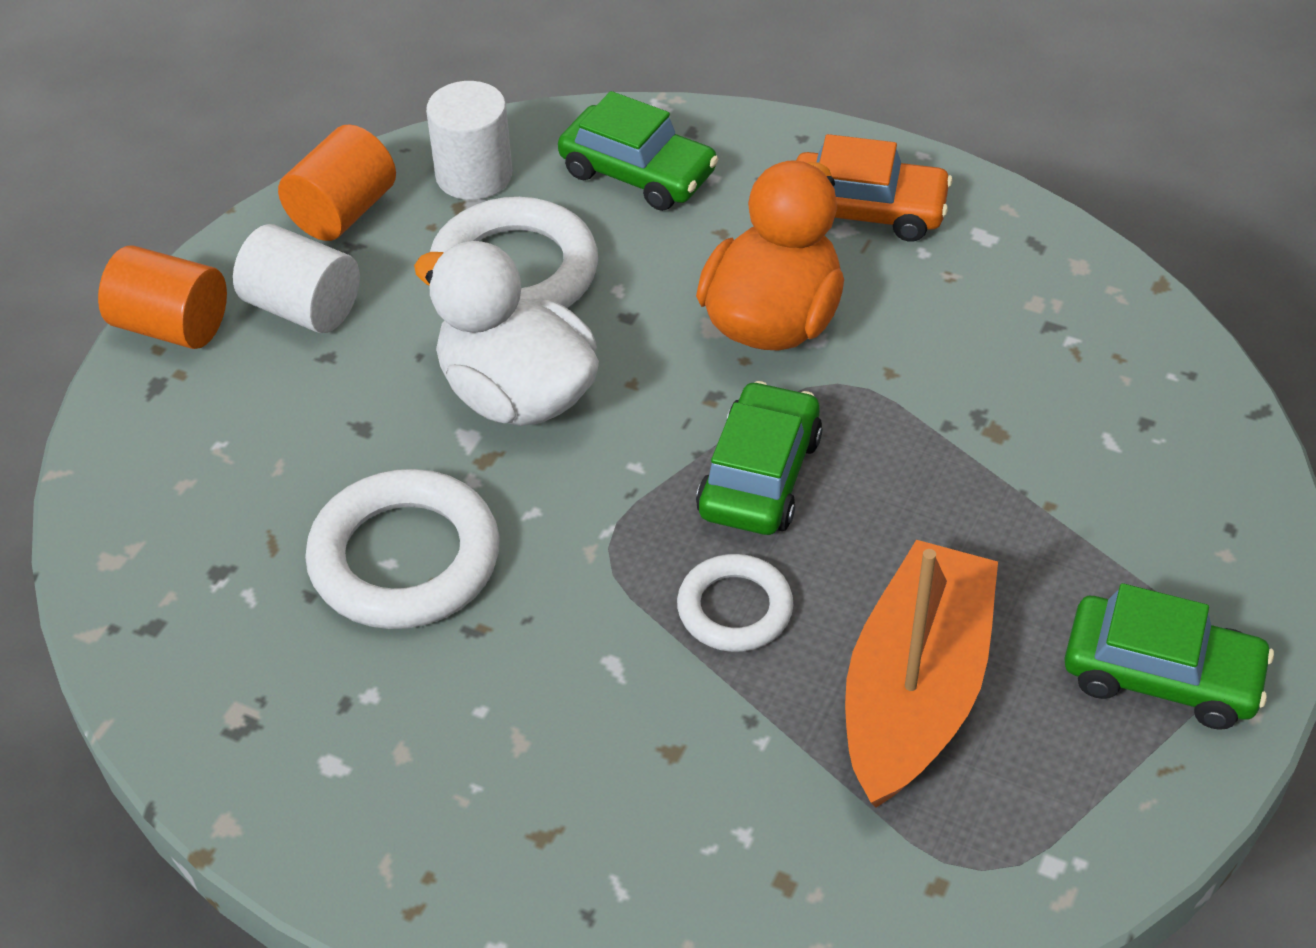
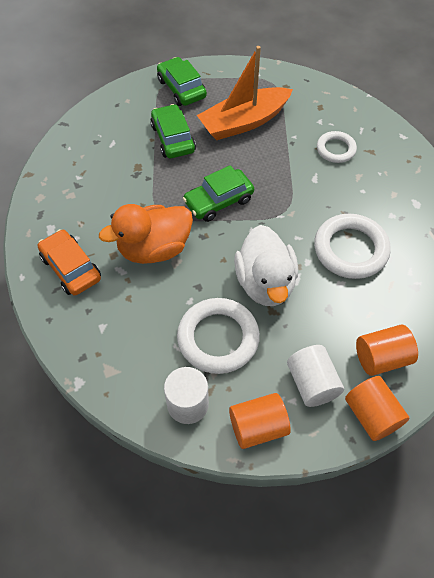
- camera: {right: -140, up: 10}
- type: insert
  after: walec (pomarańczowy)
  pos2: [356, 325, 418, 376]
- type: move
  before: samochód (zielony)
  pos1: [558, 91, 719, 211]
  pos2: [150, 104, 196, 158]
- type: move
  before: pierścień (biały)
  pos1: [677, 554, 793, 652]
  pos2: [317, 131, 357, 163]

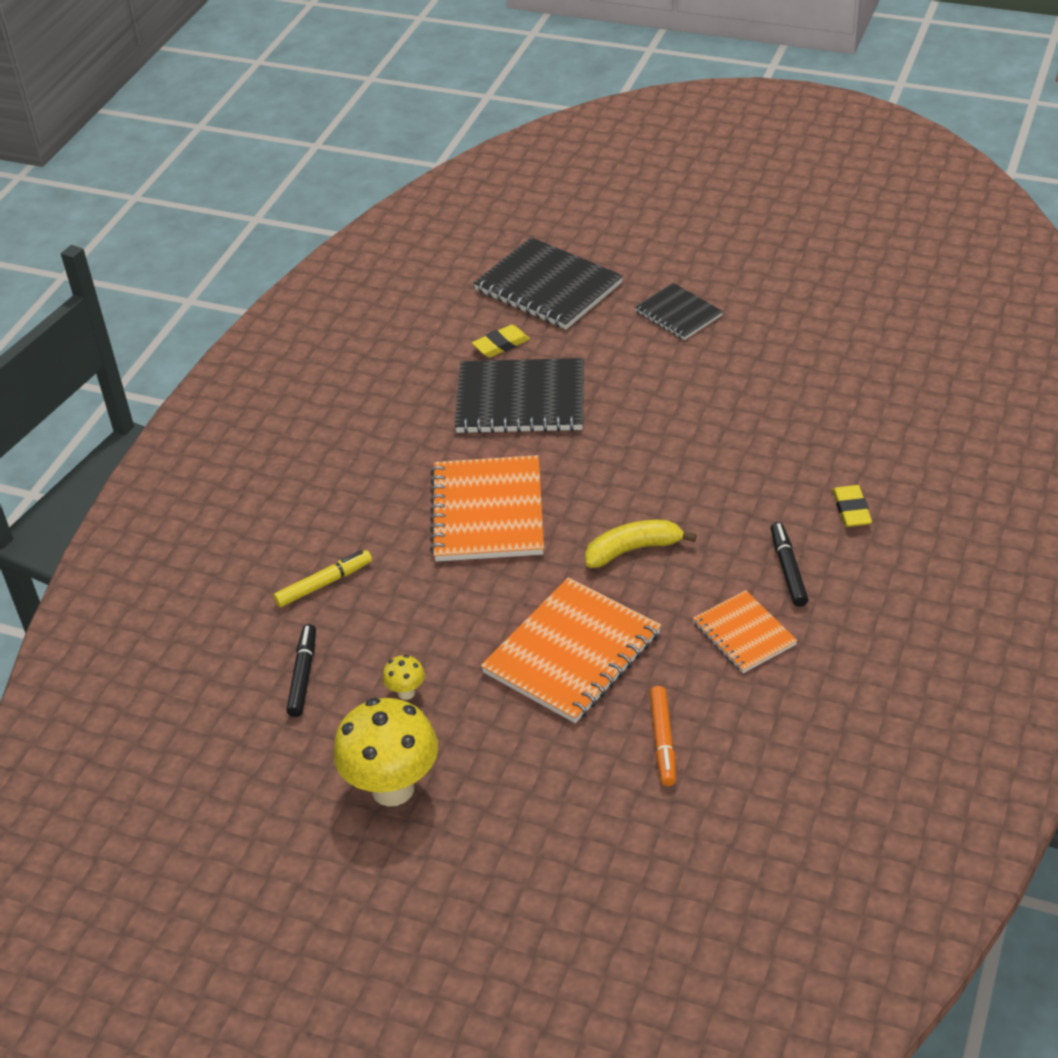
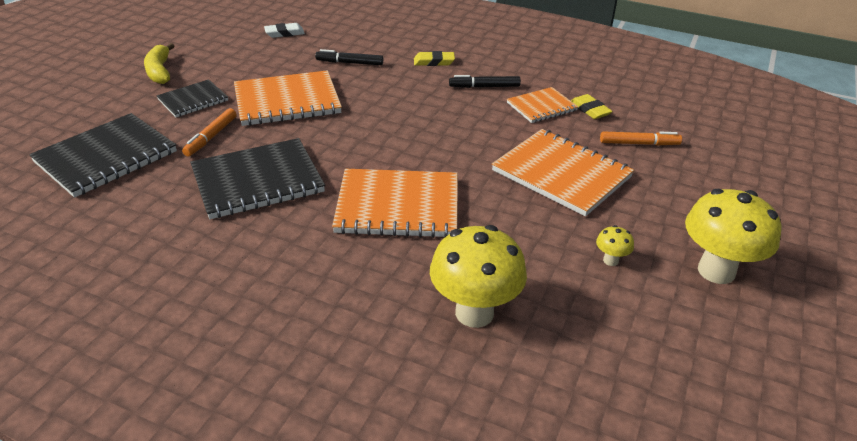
- camera: {right: -90, up: -5}
- type: insert
  after: flamaster (pomarańczowy)
  pos2: [182, 108, 237, 157]
- type: insert
  after: zeszyt (pomarańczowy)
  pos2: [234, 70, 342, 126]
- type: insert
  after: gumka do mazania (biały)
  pos2: [264, 23, 305, 38]
- type: move
  before: flamaster (czarny)
  pos1: [286, 624, 316, 717]
  pos2: [315, 49, 383, 65]
- type: move
  before: gumka do mazania (żółty)
  pos1: [472, 325, 530, 357]
  pos2: [571, 94, 613, 119]
- type: move
  before: banan (żółty)
  pos1: [585, 520, 696, 568]
  pos2: [144, 43, 174, 84]
- type: replace
  before: flamaster (żółty)
  after: grzyb (żółty)
  pos1: [273, 550, 372, 607]
  pos2: [430, 225, 527, 328]
- type: rotate
  before: zeszyt (czarny)
  pos1: [455, 358, 584, 434]
  pos2: [190, 138, 325, 219]
  turn: 60

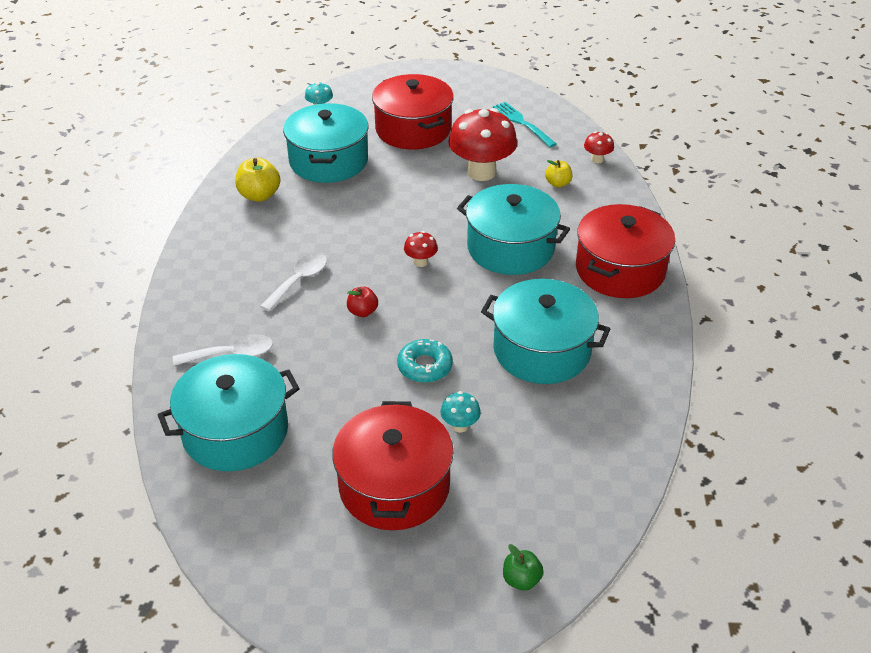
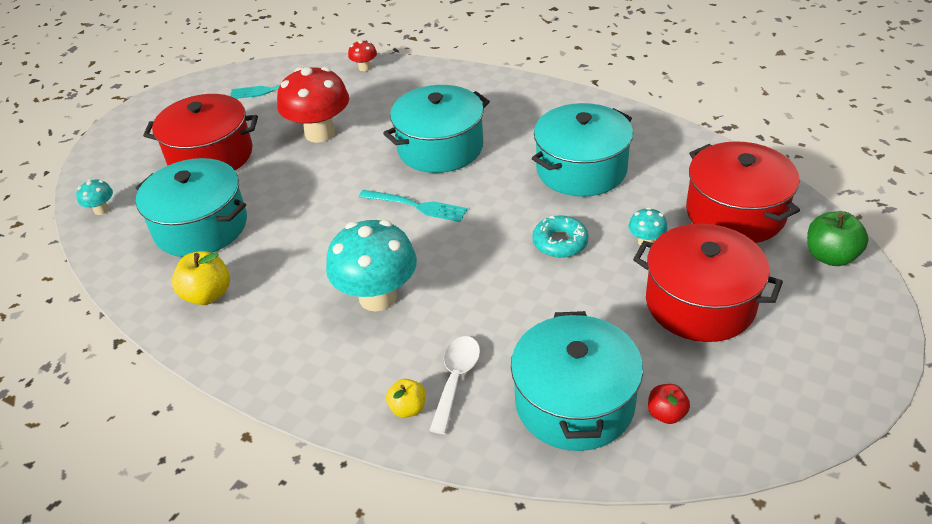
- camera: {right: -60, up: 0}
- type: move
  before: jabłko (czerwony)
  pos1: [347, 287, 378, 317]
  pos2: [648, 384, 690, 424]
- type: move
  before: jabłko (żółty)
  pos1: [545, 160, 572, 187]
  pos2: [386, 379, 426, 418]
- type: move
  before: garnek (czerwony)
  pos1: [576, 204, 675, 298]
  pos2: [686, 141, 800, 243]
- type: replace
  before: łyżka (biały)
  after: grzyb (turkusowy)
  pos1: [260, 253, 327, 311]
  pos2: [326, 220, 417, 312]
- type: replace
  before: grzyb (czerwony)
  after: widelec (turkusowy)
  pos1: [404, 231, 438, 267]
  pos2: [359, 190, 467, 222]
- type: resize
  before: jabłko (zielony)
  pos1: [503, 544, 543, 591]
  pos2: [807, 211, 868, 266]
  scale: 1.61

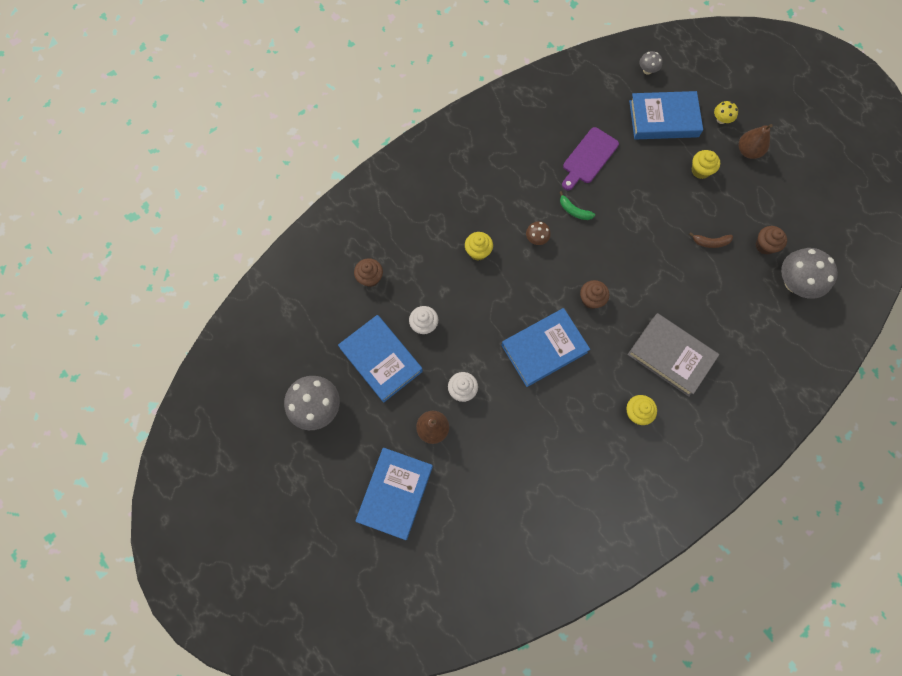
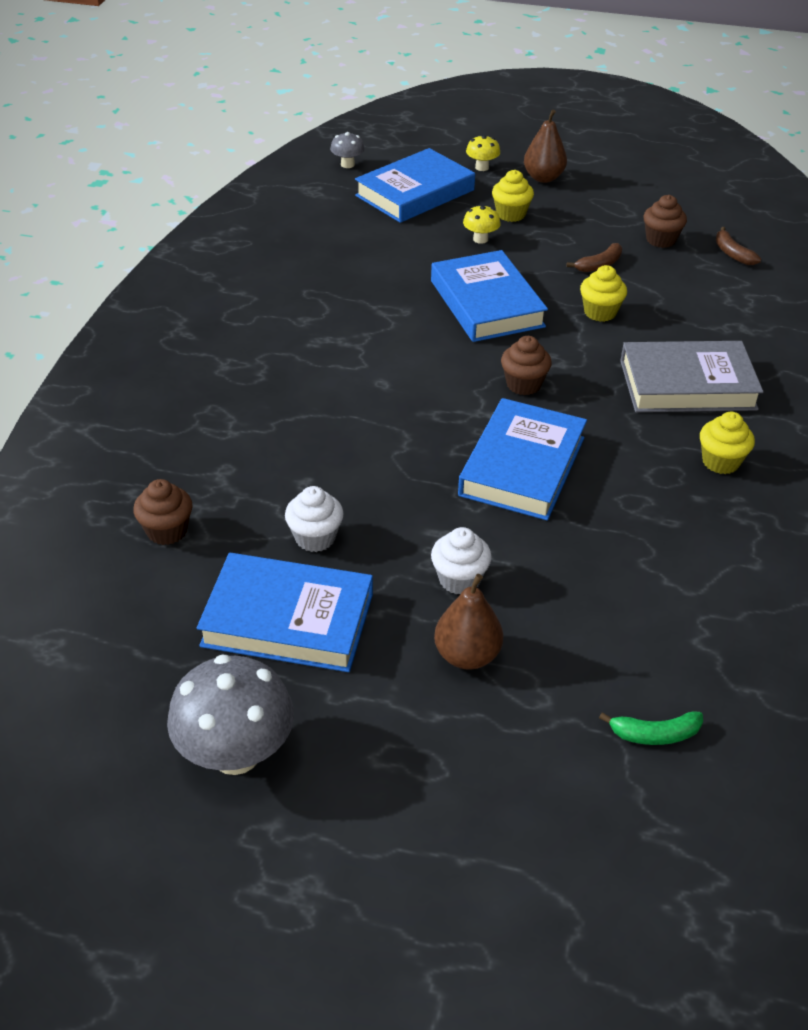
- camera: {right: -40, up: -30}
- type: delete
  before: grzyb (brązowy)
  pos1: [526, 221, 551, 245]
- type: delete
  before: deska do krojenia (fioletowy)
  pos1: [562, 127, 619, 190]
- type: insert
  after: grzyb (żółty)
  pos2: [463, 204, 501, 244]
- type: move
  before: książka (niebieski)
  pos1: [356, 448, 433, 540]
  pos2: [431, 250, 548, 342]
- type: move
  before: muffinka (żółty)
  pos1: [465, 232, 493, 261]
  pos2: [580, 265, 627, 322]
- type: move
  before: banan (zielony)
  pos1: [559, 191, 595, 220]
  pos2: [599, 711, 703, 745]
- type: replace
  before: grzyb (szary)
  after: banan (brązowy)
  pos1: [781, 248, 838, 299]
  pos2: [716, 227, 761, 265]

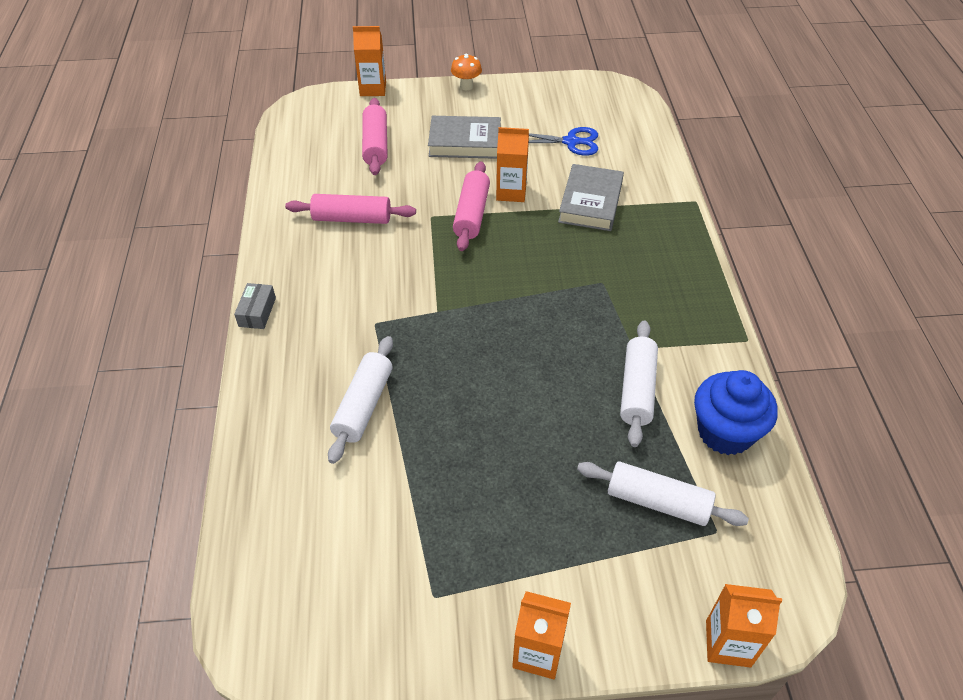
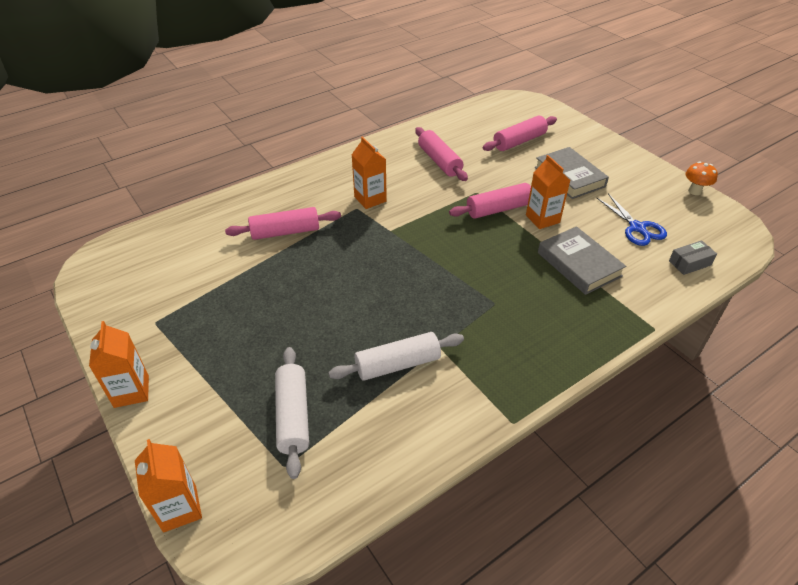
- camera: {right: 60, up: -5}
- type: delete
  before: muffinka (niebieski)
  pos1: [694, 370, 778, 455]
- type: move
  before: pudełko (szary)
  pos1: [234, 283, 276, 329]
  pos2: [669, 240, 717, 275]
- type: move
  before: karton mleka (pomarańczowy)
  pos1: [353, 26, 386, 96]
  pos2: [351, 136, 387, 209]
- type: move
  before: grzyb (pomarańczowy)
  pos1: [451, 54, 482, 90]
  pos2: [685, 162, 718, 195]
- type: recolor
  before: wałek do ciasta (biały)
  after: wałek do ciasta (różowy)
  pos1: [328, 336, 393, 464]
  pos2: [225, 207, 341, 240]
- type: rotate
  before: książka (szary)
  pos1: [558, 164, 624, 231]
  pos2: [538, 226, 626, 295]
  turn: 75

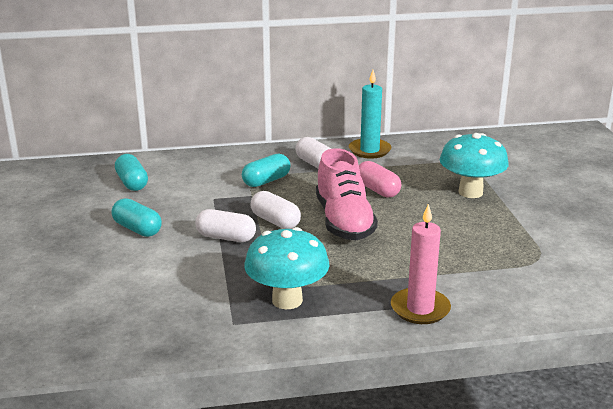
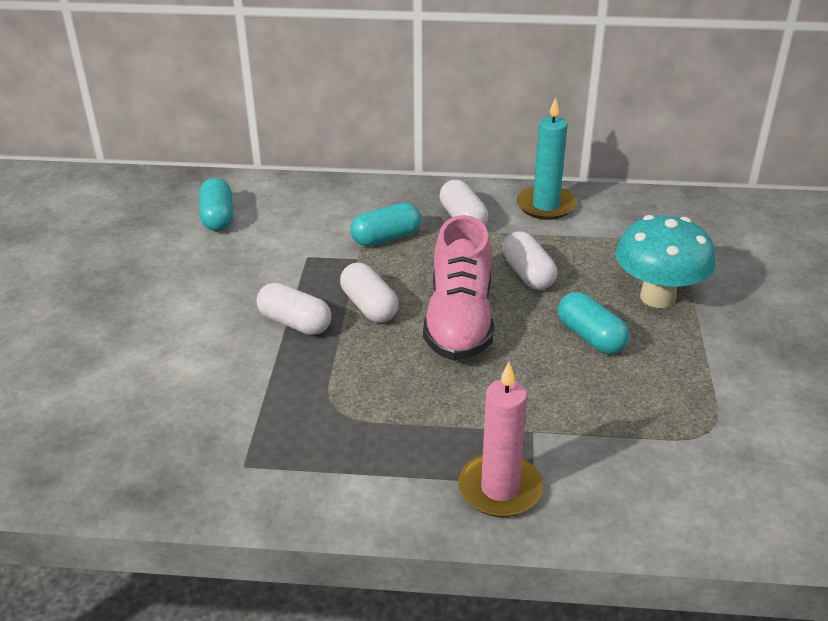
- camera: {right: 15, up: 10}
- type: delete
  before: grzyb (turkusowy)
  pos1: [244, 227, 330, 309]
- type: move
  before: kapsułka (turkusowy)
  pos1: [111, 198, 162, 237]
  pos2: [558, 292, 629, 354]
- type: recolor
  before: kapsułka (różowy)
  after: kapsułka (biały)
  pos1: [359, 161, 401, 198]
  pos2: [503, 231, 557, 290]

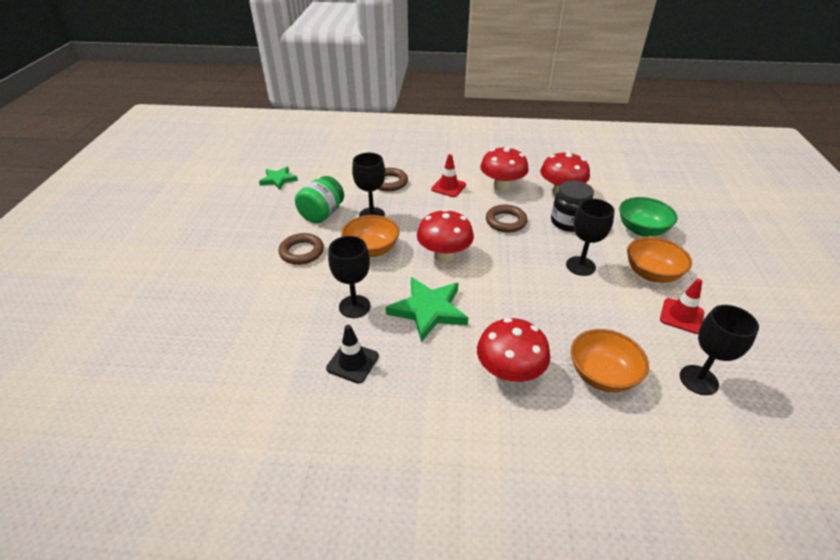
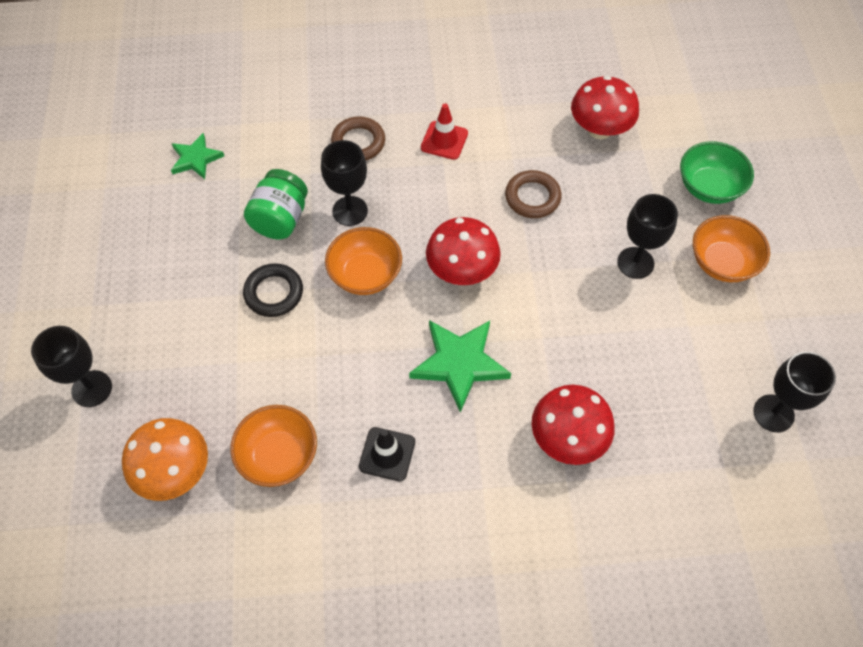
- camera: {right: -10, up: 20}
- type: delete
  before: grzyb (czerwony)
  pos1: [480, 146, 529, 192]
- type: delete
  before: słoik (czarny)
  pos1: [551, 181, 594, 232]
- type: delete
  before: pachołek (czerwony)
  pos1: [660, 279, 704, 334]
- type: insert
  after: grzyb (pomarańczowy)
  pos2: [122, 418, 208, 501]
- type: move
  before: kielich (czarny)
  pos1: [328, 236, 371, 318]
  pos2: [31, 326, 112, 407]
- type: move
  before: miska (pomarańczowy)
  pos1: [571, 329, 649, 392]
  pos2: [230, 405, 317, 487]
- type: recolor
  before: pierścień (brązowy)
  after: pierścień (czarny)
  pos1: [278, 233, 324, 265]
  pos2: [243, 263, 303, 317]

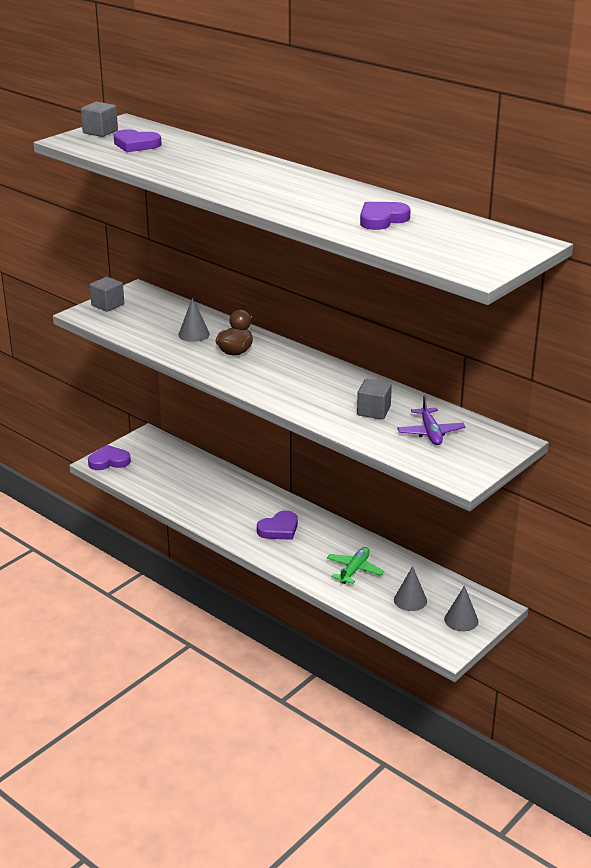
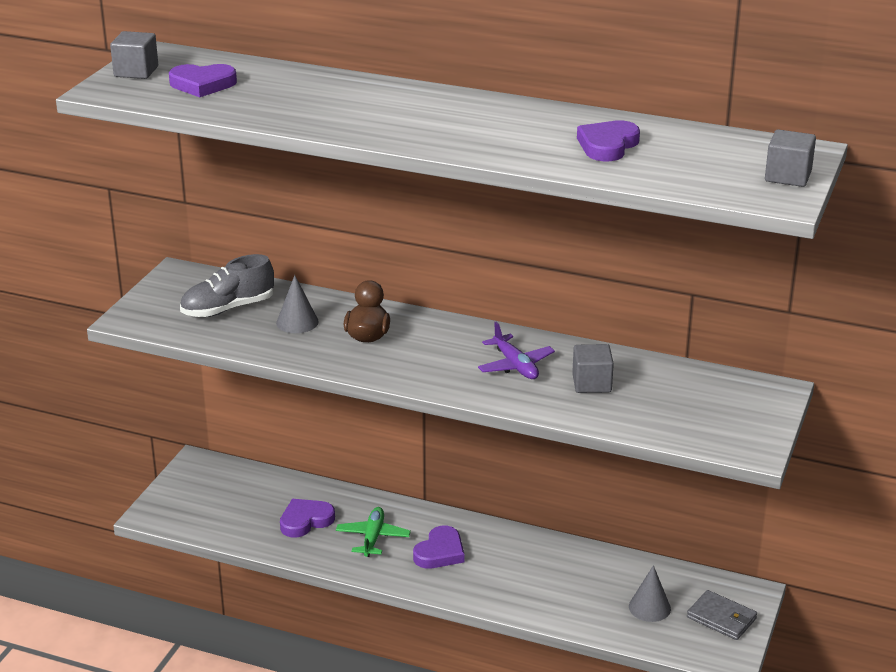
- camera: {right: -20, up: 0}
- type: insert
  after: but (szary)
  pos2: [180, 254, 274, 317]
- type: move
  before: serce (fioletowy)
  pos1: [88, 445, 131, 470]
  pos2: [280, 499, 335, 538]
- type: move
  before: sześcian (szary)
  pos1: [89, 277, 124, 312]
  pos2: [765, 129, 816, 187]
- type: move
  before: samolot (zielony)
  pos1: [327, 547, 384, 584]
  pos2: [336, 507, 411, 557]
- type: move
  before: samolot (fioletowy)
  pos1: [397, 395, 465, 445]
  pos2: [478, 322, 555, 379]
- type: replace
  before: stożek (szary)
  after: portfel (szary)
  pos1: [444, 586, 478, 631]
  pos2: [687, 590, 757, 640]

